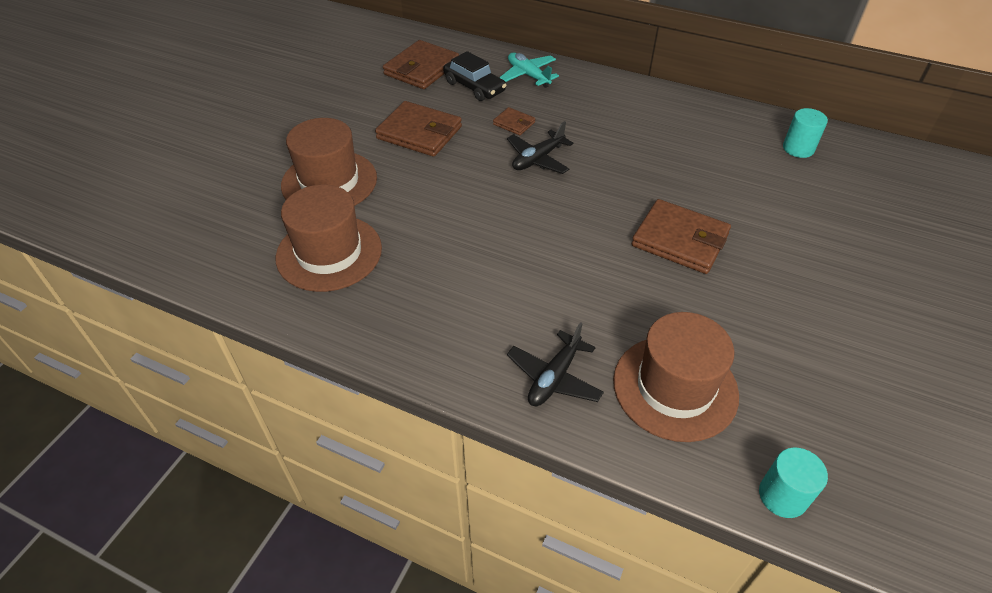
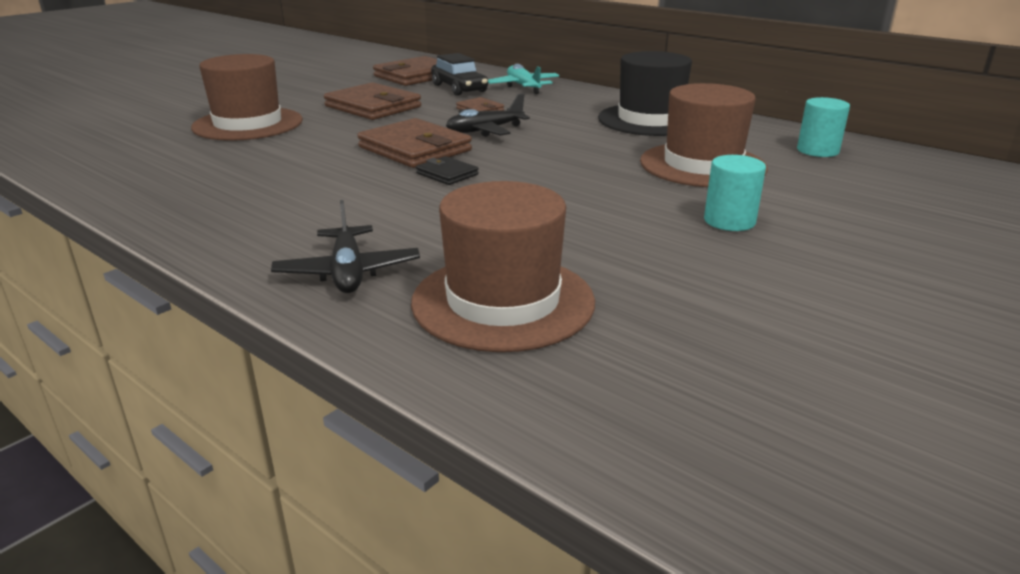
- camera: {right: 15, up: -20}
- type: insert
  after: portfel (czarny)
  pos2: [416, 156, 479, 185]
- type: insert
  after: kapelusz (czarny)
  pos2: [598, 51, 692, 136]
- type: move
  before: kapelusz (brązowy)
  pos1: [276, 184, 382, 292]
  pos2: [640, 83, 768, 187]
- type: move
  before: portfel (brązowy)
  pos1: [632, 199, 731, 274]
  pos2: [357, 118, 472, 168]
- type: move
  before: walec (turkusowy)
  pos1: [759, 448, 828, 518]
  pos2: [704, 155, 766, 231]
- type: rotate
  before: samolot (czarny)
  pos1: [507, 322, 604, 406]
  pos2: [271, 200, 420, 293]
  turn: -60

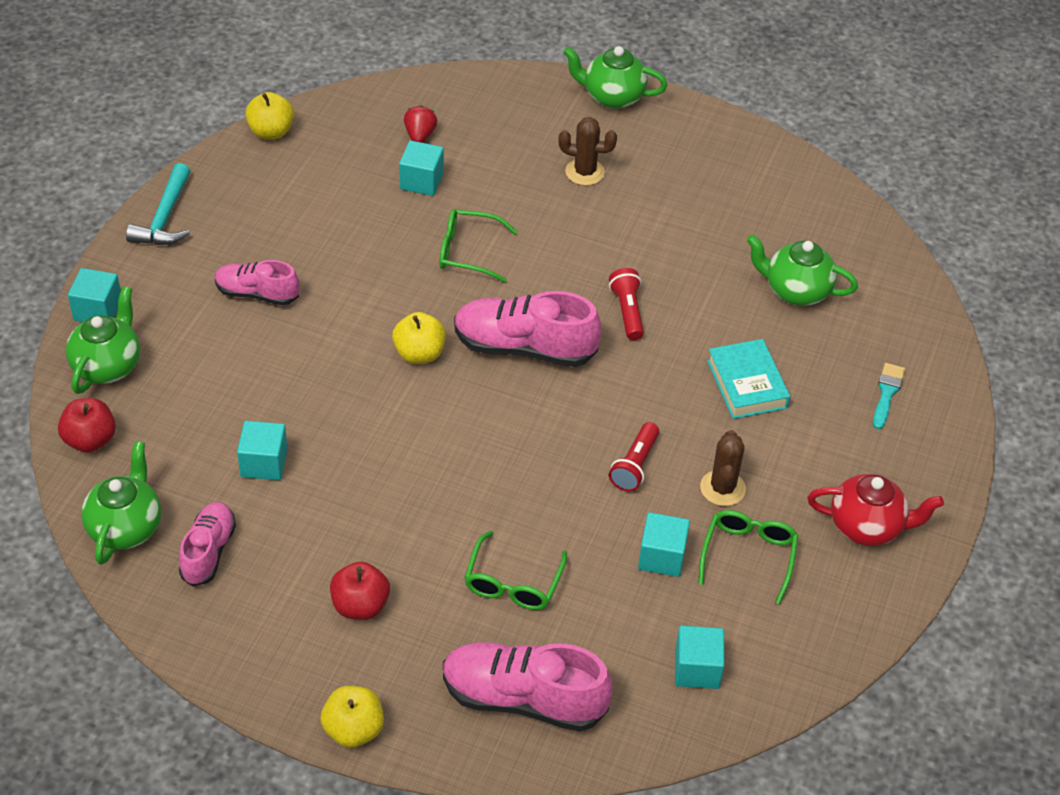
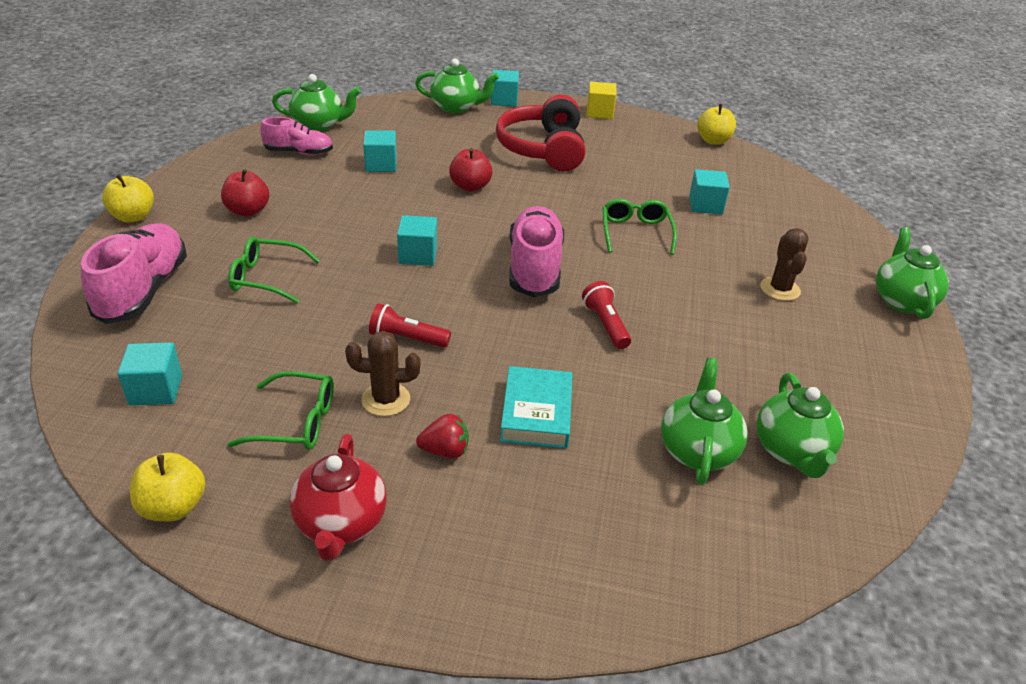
- camera: {right: 80, up: -10}
- type: delete
  before: pędzel (turkusowy)
  pos1: [873, 363, 905, 429]
- type: insert
  after: imbryk (zielony)
  pos2: [756, 373, 844, 478]
- type: move
  before: jabłko (czerwony)
  pos1: [58, 398, 116, 452]
  pos2: [449, 148, 493, 192]
- type: move
  before: jabłko (żółty)
  pos1: [392, 312, 446, 364]
  pos2: [130, 452, 205, 521]
- type: move
  before: truskawka (czerwony)
  pos1: [404, 105, 437, 143]
  pos2: [416, 414, 469, 459]
- type: move
  before: sześcian (turkusowy)
  pos1: [638, 512, 690, 577]
  pos2: [397, 215, 437, 266]
- type: replace
  before: młotek (turkusowy)
  after: sześcian (żółty)
  pos1: [126, 163, 190, 245]
  pos2: [586, 82, 617, 119]
- type: replace
  before: but (różowy)
  after: słuchawki (czerwony)
  pos1: [215, 260, 299, 305]
  pos2: [496, 95, 585, 172]
- type: rotate
  before: latarka (czerwony)
  pos1: [609, 268, 644, 340]
  pos2: [582, 281, 631, 349]
  turn: -90
- type: rotate
  before: książka (turkusowy)
  pos1: [707, 339, 790, 419]
  pos2: [500, 366, 573, 449]
  turn: -60

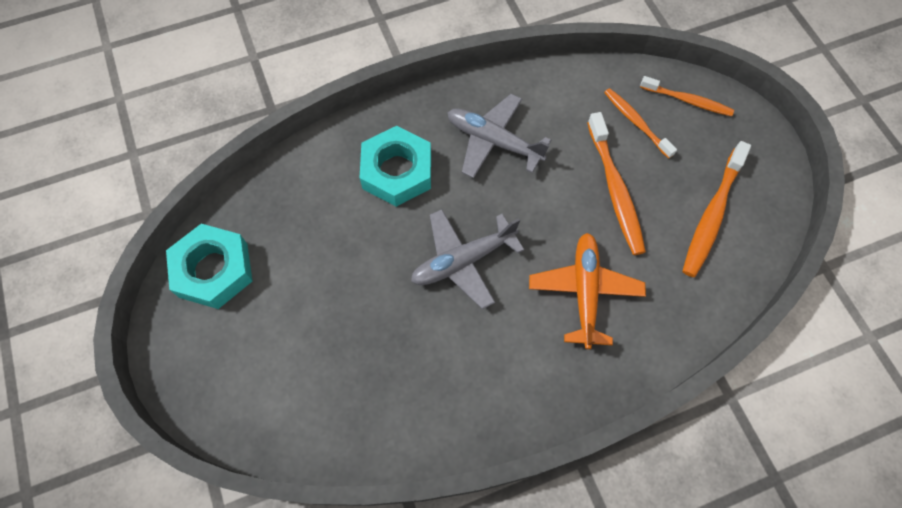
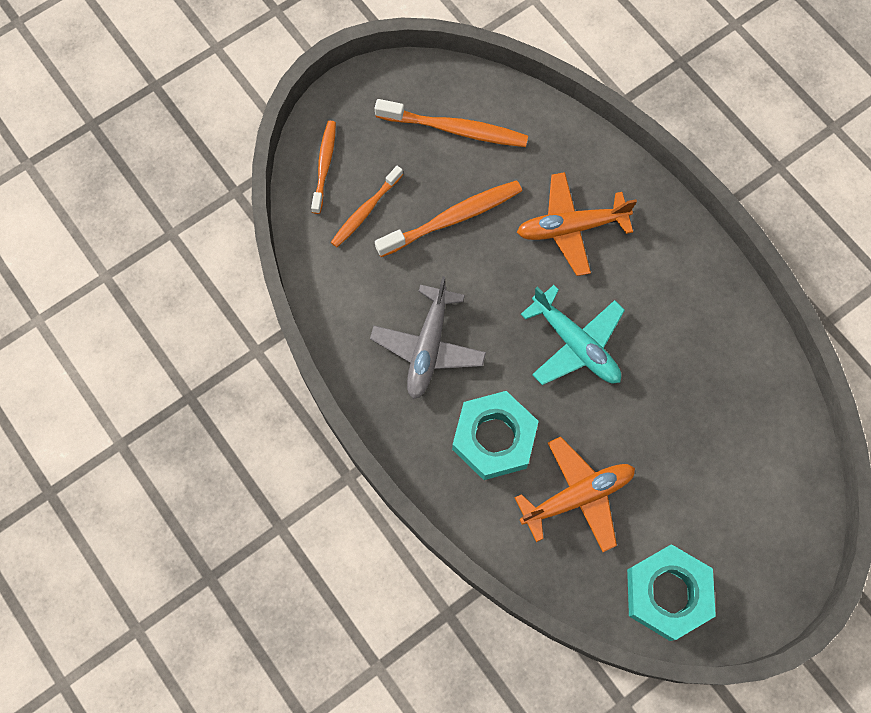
- camera: {right: -105, up: 5}
- type: insert
  after: samolot (pomarańczowy)
  pos2: [515, 437, 635, 552]
- type: recolor
  before: samolot (szary)
  after: samolot (turkusowy)
  pos1: [411, 209, 524, 309]
  pos2: [521, 285, 625, 385]

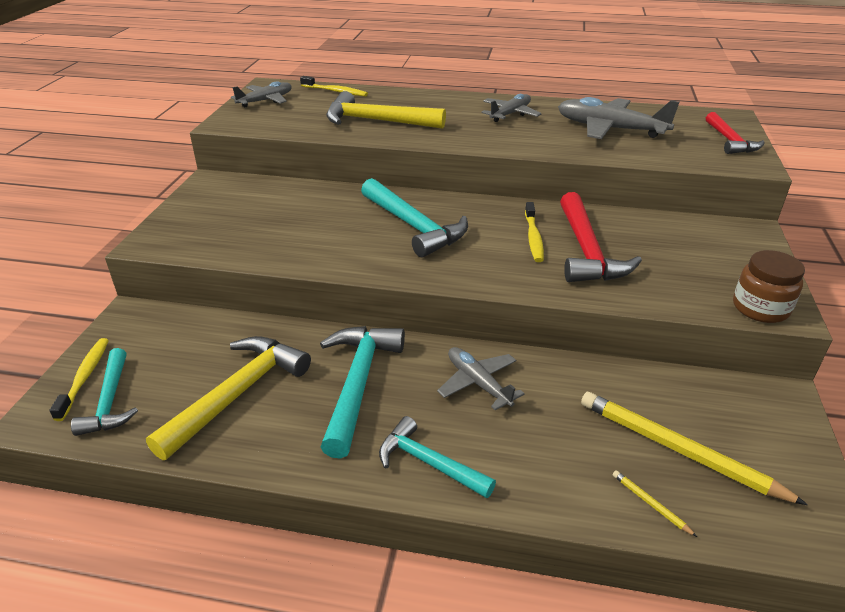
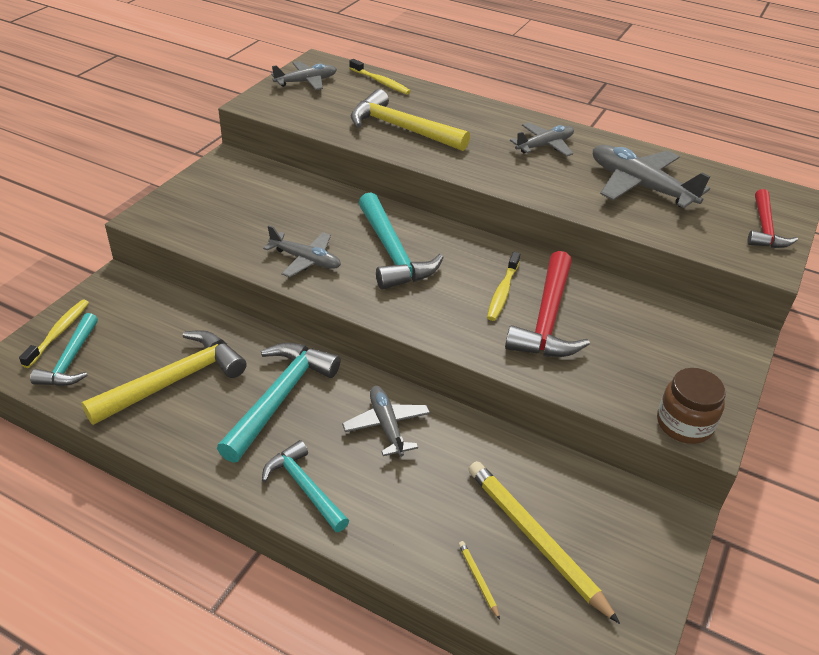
- camera: {right: 15, up: 5}
- type: insert
  after: samolot (szary)
  pos2: [263, 225, 341, 277]

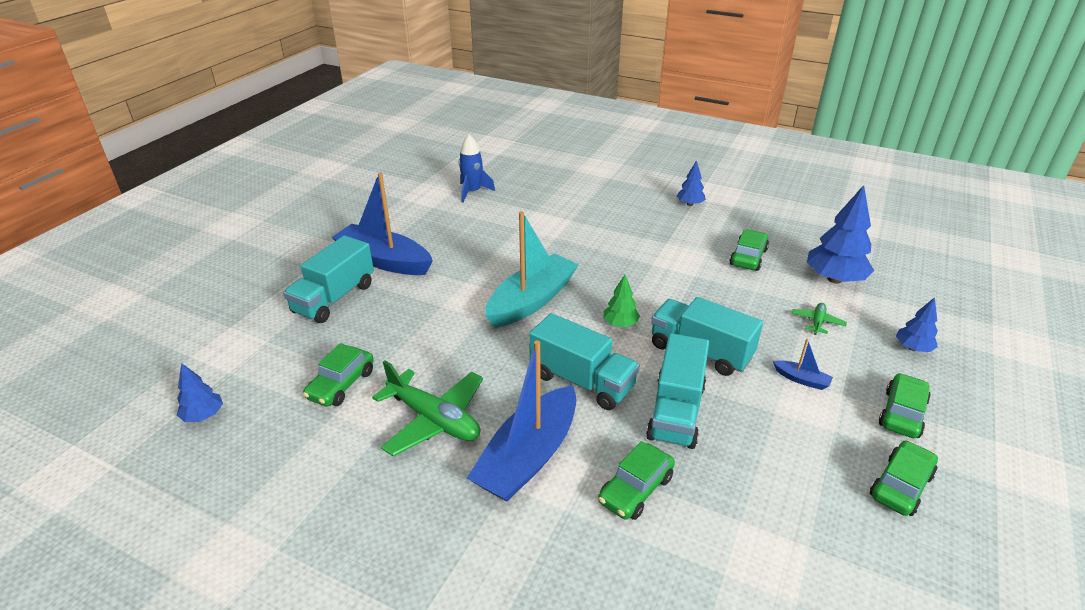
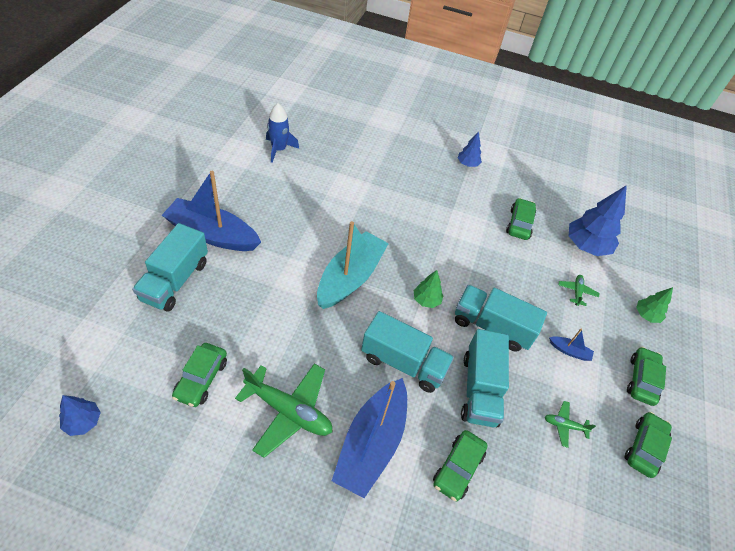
- camera: {right: -15, up: 15}
- type: insert
  after: samolot (zielony)
  pos2: [545, 401, 596, 448]
- type: recolor
  before: drzewko (niebieski)
  after: drzewko (zielony)
  pos1: [896, 297, 938, 352]
  pos2: [636, 287, 673, 323]

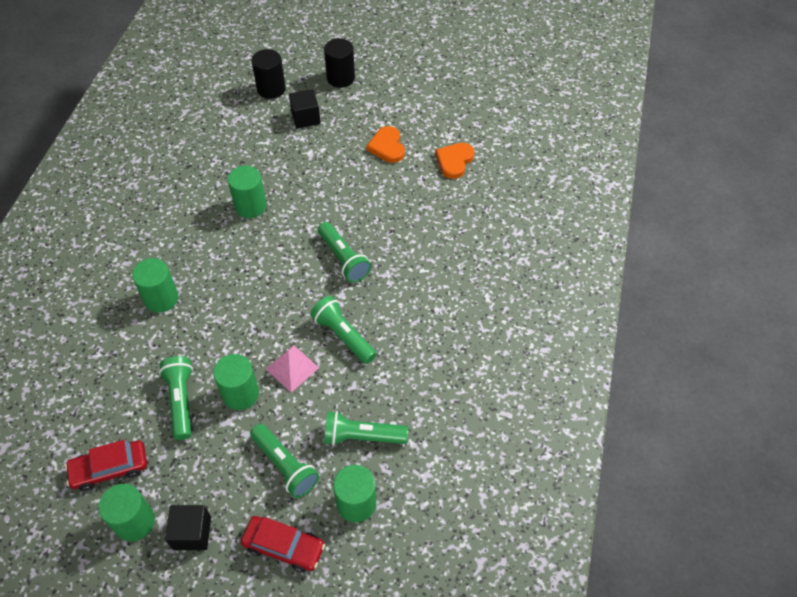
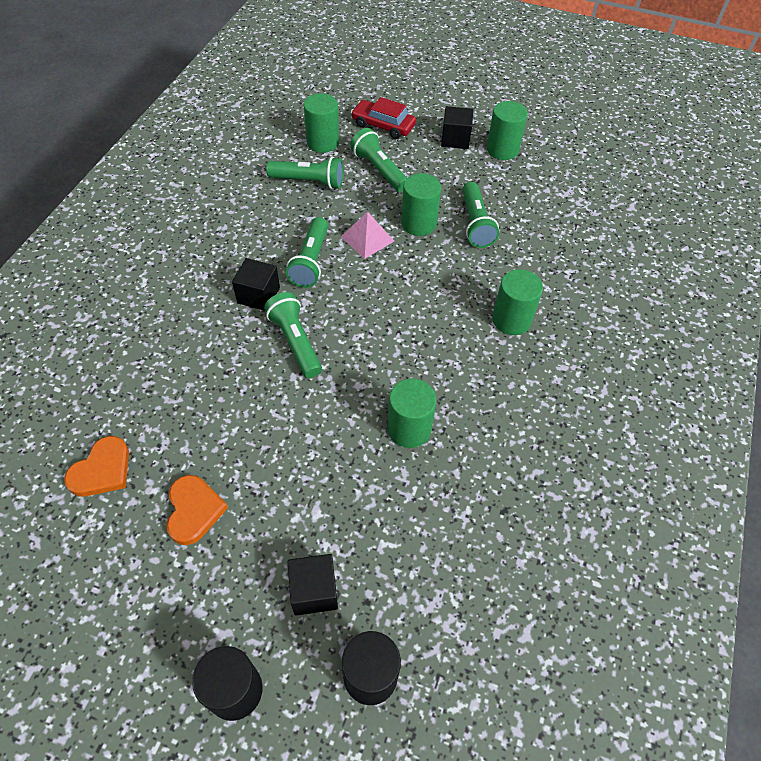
- camera: {right: -175, up: 0}
- type: delete
  before: samochód (czerwony)
  pos1: [65, 440, 147, 491]
- type: insert
  after: sześcian (czarny)
  pos2: [232, 258, 280, 311]
- type: rotate
  before: latarka (zielony)
  pos1: [310, 296, 377, 364]
  pos2: [286, 217, 328, 288]
  turn: 45

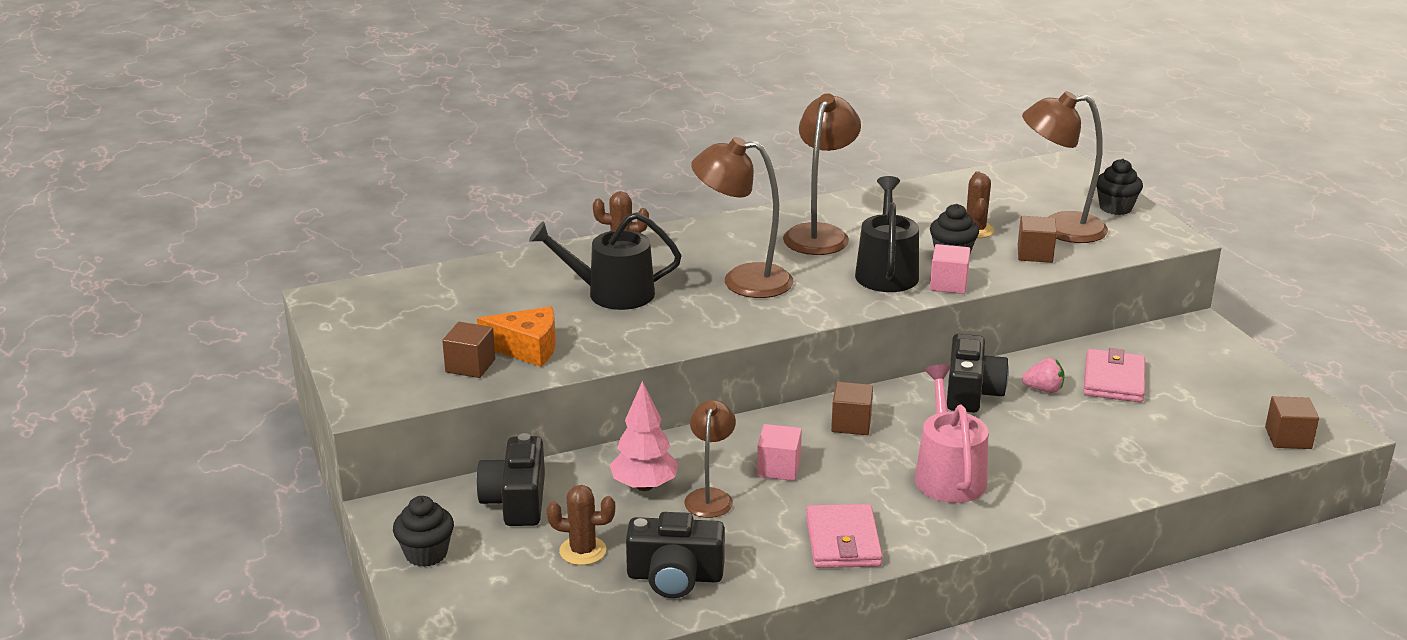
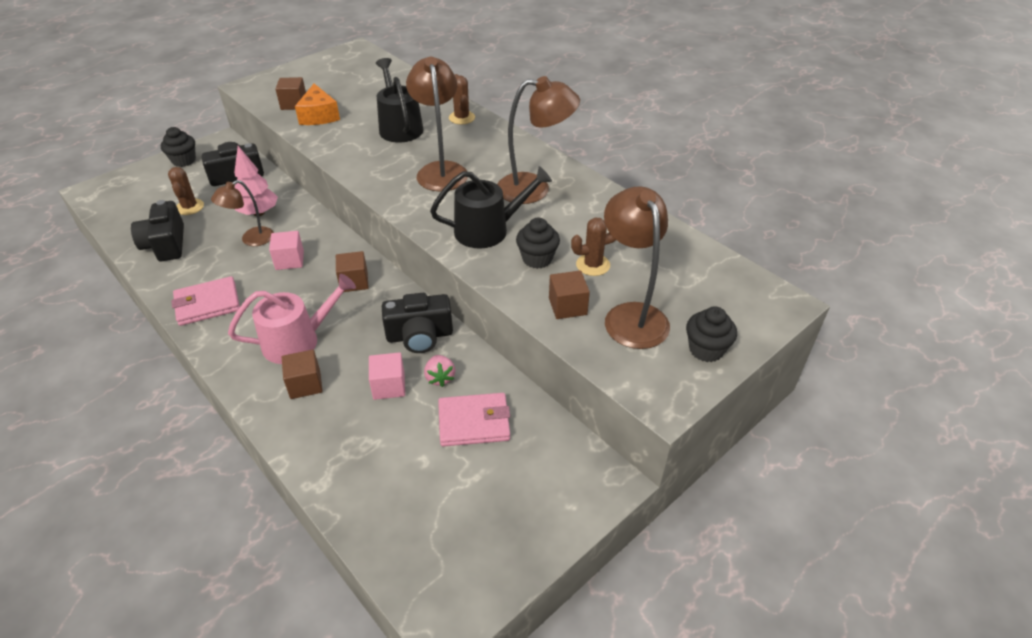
- camera: {right: 70, up: 15}
- type: move
  before: sześcian (różowy)
  pos1: [930, 244, 970, 294]
  pos2: [369, 352, 405, 400]
- type: move
  before: sześcian (brązowy)
  pos1: [1265, 396, 1319, 449]
  pos2: [282, 350, 323, 399]
- type: rotate
  before: lampka (brązowy)
  pos1: [684, 400, 736, 518]
  pos2: [211, 180, 274, 246]
  turn: 150

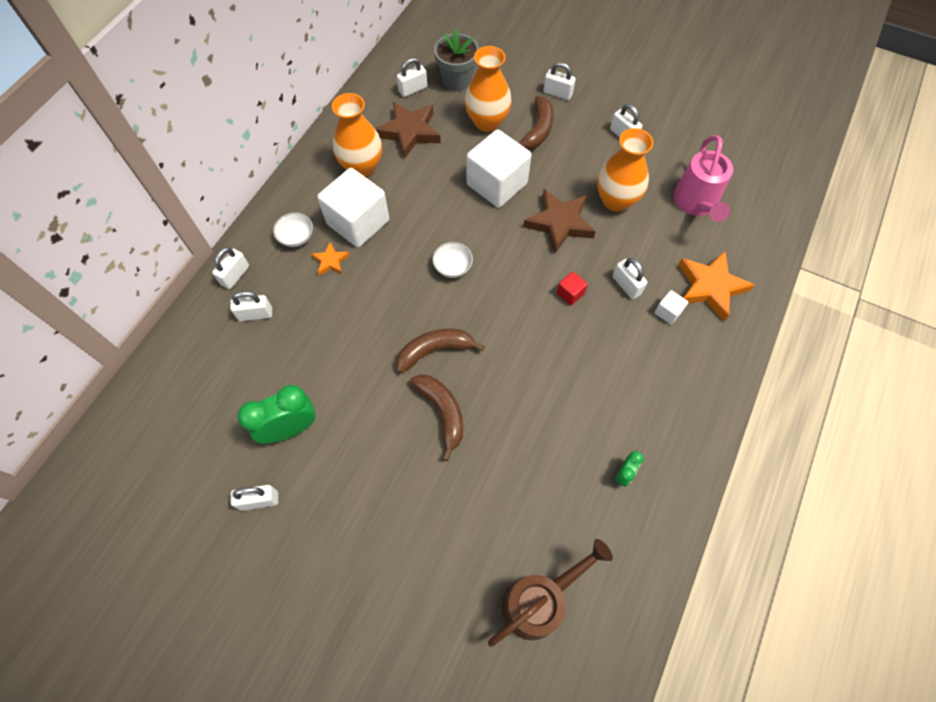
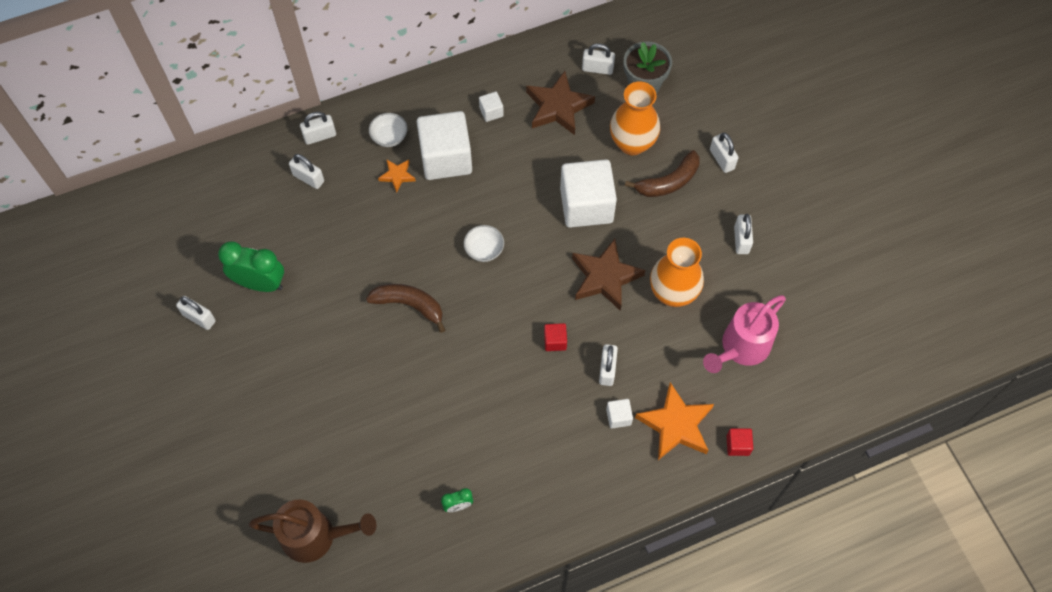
- camera: {right: 40, up: 0}
- type: delete
  before: banan (brązowy)
  pos1: [410, 374, 463, 461]
- type: insert
  after: sześcian (czerwony)
  pos2: [726, 428, 753, 456]
- type: replace
  before: wazon (pomarańczowy)
  after: sześcian (biały)
  pos1: [332, 93, 382, 177]
  pos2: [479, 92, 504, 122]

